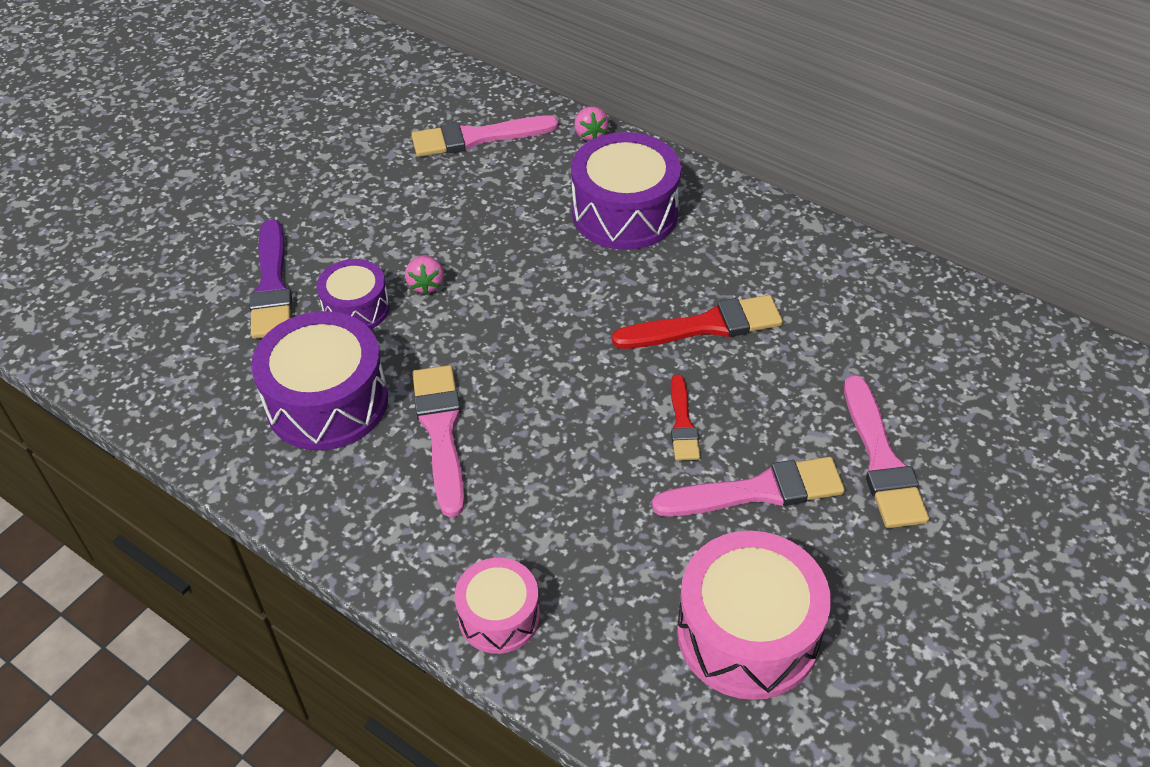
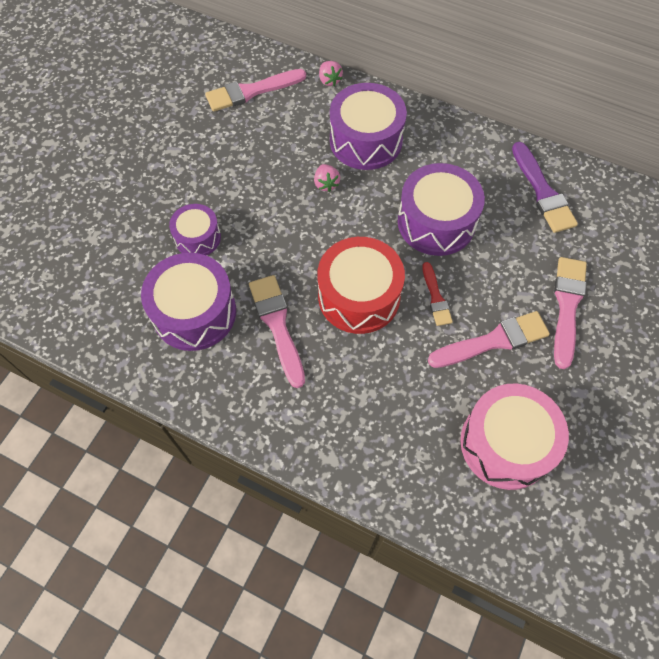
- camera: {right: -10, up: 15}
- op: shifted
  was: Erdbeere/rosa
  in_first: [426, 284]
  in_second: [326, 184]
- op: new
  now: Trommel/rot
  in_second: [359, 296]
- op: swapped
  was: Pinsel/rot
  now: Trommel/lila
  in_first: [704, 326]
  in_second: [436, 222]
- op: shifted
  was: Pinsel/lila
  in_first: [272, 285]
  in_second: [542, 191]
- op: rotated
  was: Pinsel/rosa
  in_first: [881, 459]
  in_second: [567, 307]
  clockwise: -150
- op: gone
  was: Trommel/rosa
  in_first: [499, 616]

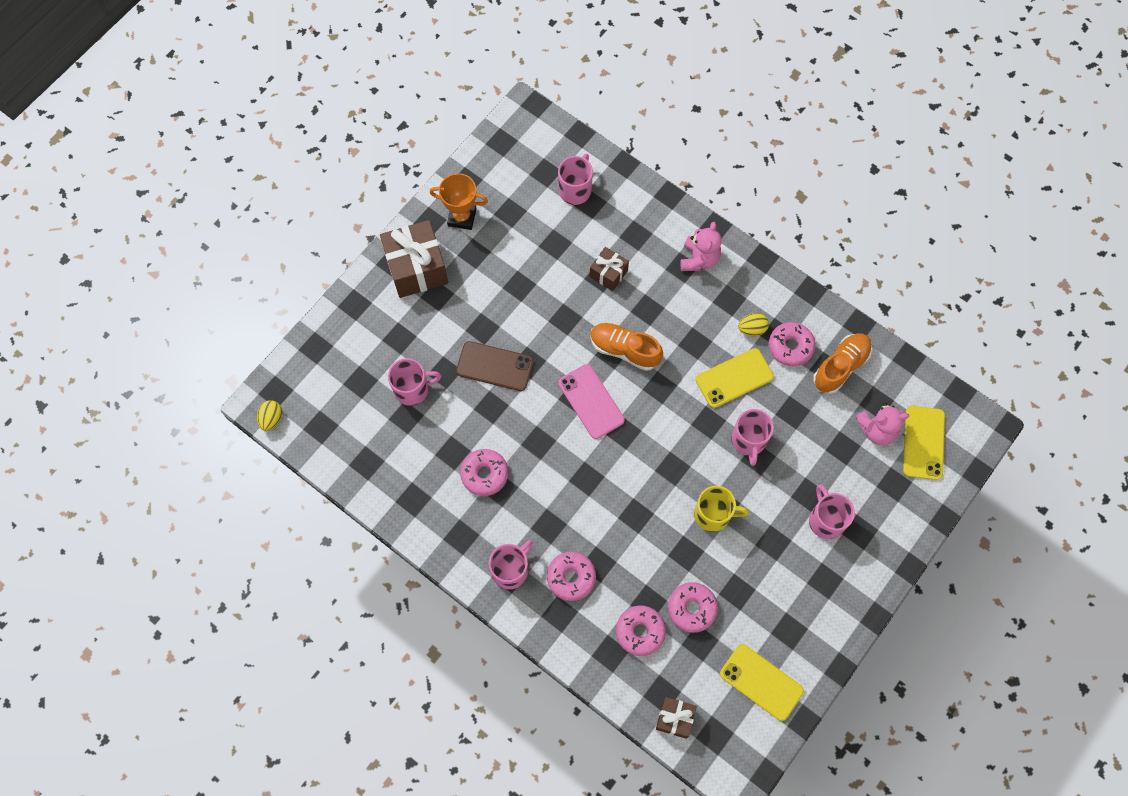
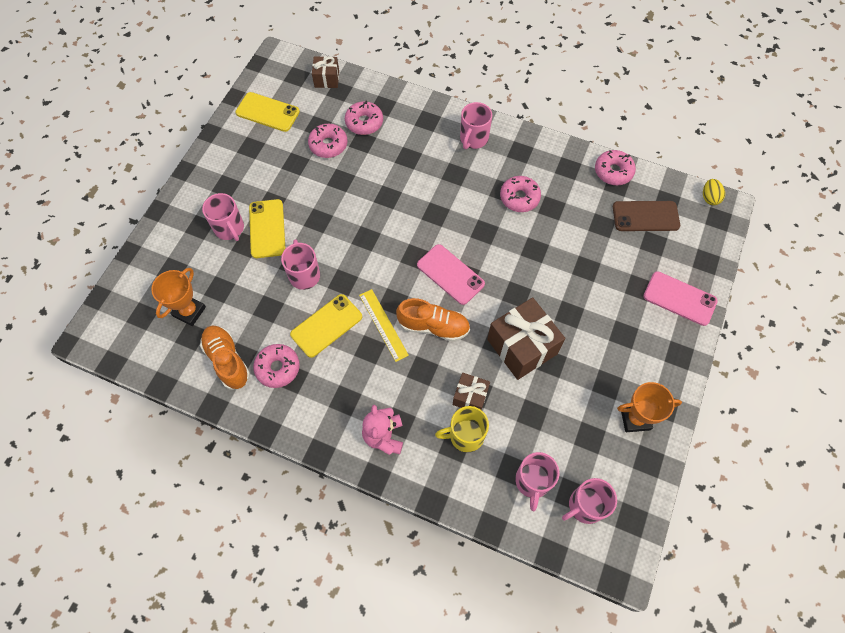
- camera: {right: 165, up: -5}
- op: swapped
  was: Teddybär/rosa
  now: Pokal/orange
  in_first: [877, 429]
  in_second: [189, 311]
- op: rotated
  was: Schuh/orange
  in_first: [840, 367]
  in_second: [227, 360]
  clockwise: 120
- op: shifted
  was: Handy/gelb
  in_first: [923, 443]
  in_second: [267, 229]
- op: new
  now: Lineal/gelb
  in_second: [383, 324]
- op: shifted
  was: Tasse/gelb
  in_first: [713, 514]
  in_second: [465, 435]
- op: shifted
  was: Geschenk/braun
  in_first: [416, 268]
  in_second: [522, 346]
- op: shifted
  was: Tasse/rosa
  in_first: [413, 389]
  in_second: [585, 506]
- op: shifted
  was: Donut/rosa
  in_first: [571, 577]
  in_second: [613, 171]
- op: shifted
  was: Handy/braun
  in_first: [494, 366]
  in_second: [645, 216]
- op: new
  now: Handy/rosa
  in_second: [679, 298]
- op: gone
  was: Ei/gelb
  in_first: [752, 329]

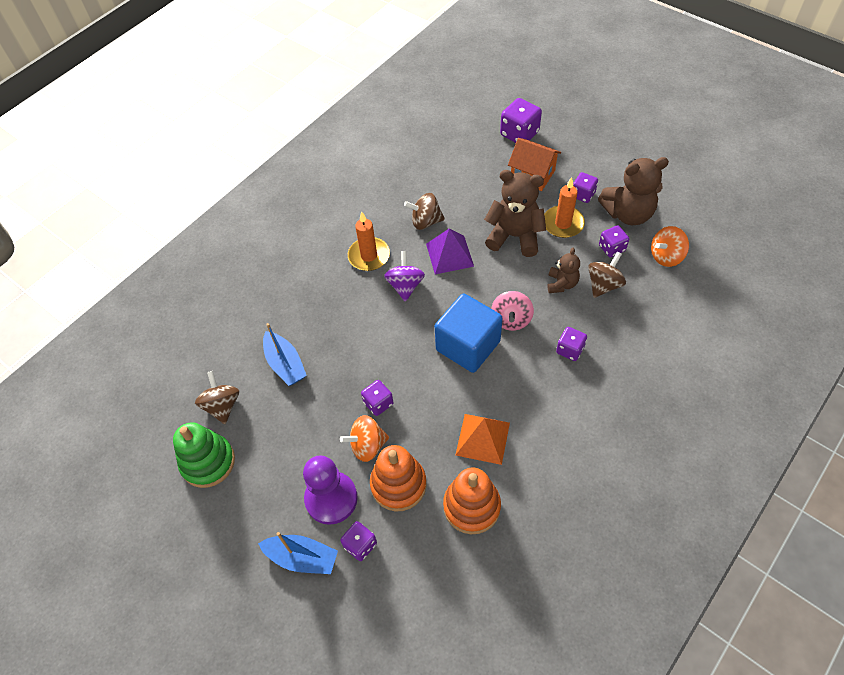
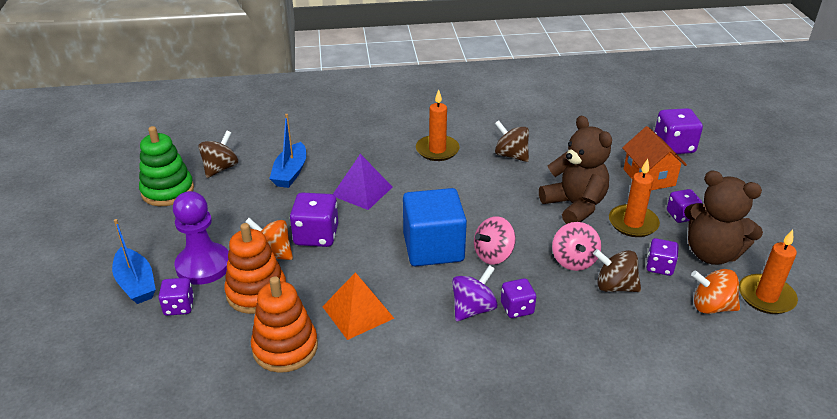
- camera: {right: 40, up: -20}
- op: scaled
  was: Spielwürfel/lila
  in_first: [378, 403]
  in_second: [316, 235]
  ratio: 1.62
- op: shifted
  was: Pyramide/lila
  in_first: [449, 255]
  in_second: [362, 191]
- op: shifted
  was: Kreisel/lila
  in_first: [405, 286]
  in_second: [473, 309]
- op: swapped
  was: Teddybär/braun
  now: Kreisel/rosa
  in_first: [561, 284]
  in_second: [573, 261]
- op: rotated
  was: Kreisel/braun
  in_first: [604, 285]
  in_second: [614, 286]
  clockwise: -150
- op: new
  now: Kerze/orange
  in_second: [766, 297]

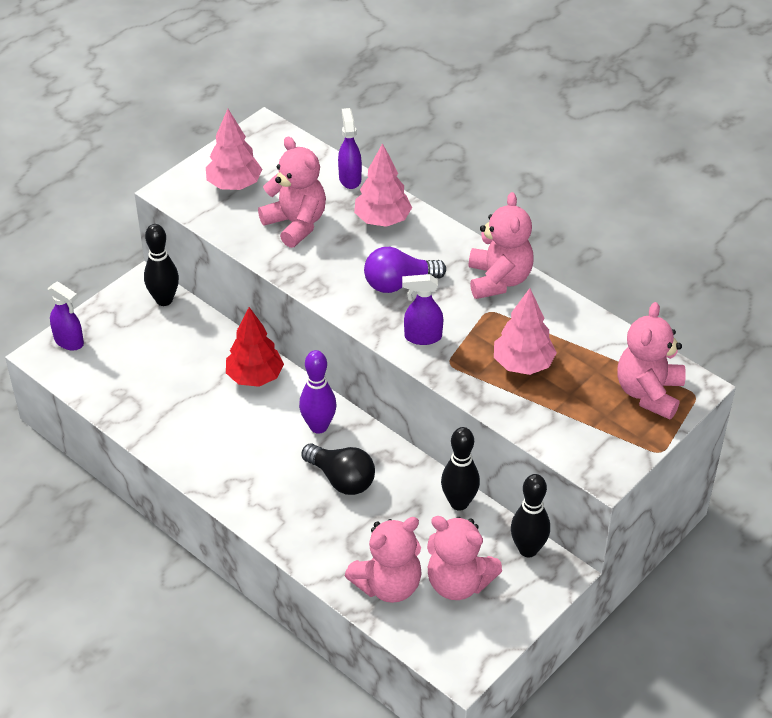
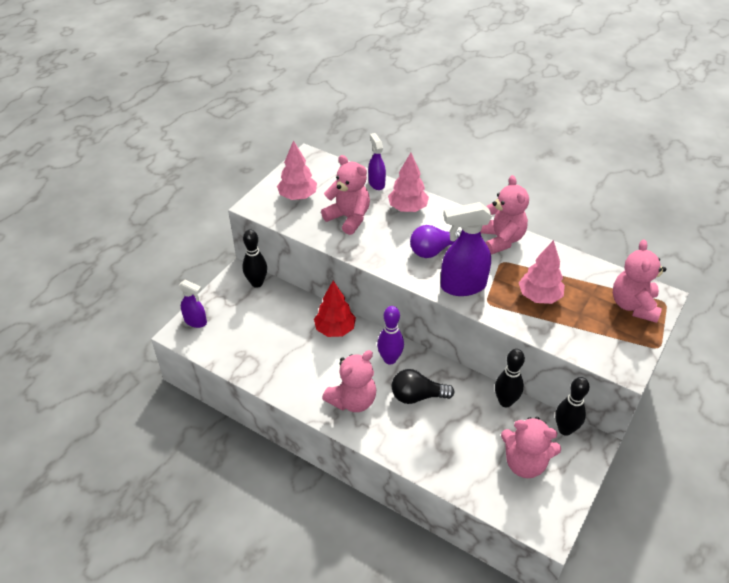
- camera: {right: -10, up: 0}
- op: shifted
  was: Teddybär/rosa
  in_first: [388, 585]
  in_second: [352, 400]
- op: rotated
  was: Glühbirne/schwarz
  in_first: [341, 479]
  in_second: [417, 396]
  clockwise: 150
- op: scaled
  was: Sprühflasche/lila
  in_first: [422, 337]
  in_second: [462, 286]
  ratio: 1.73

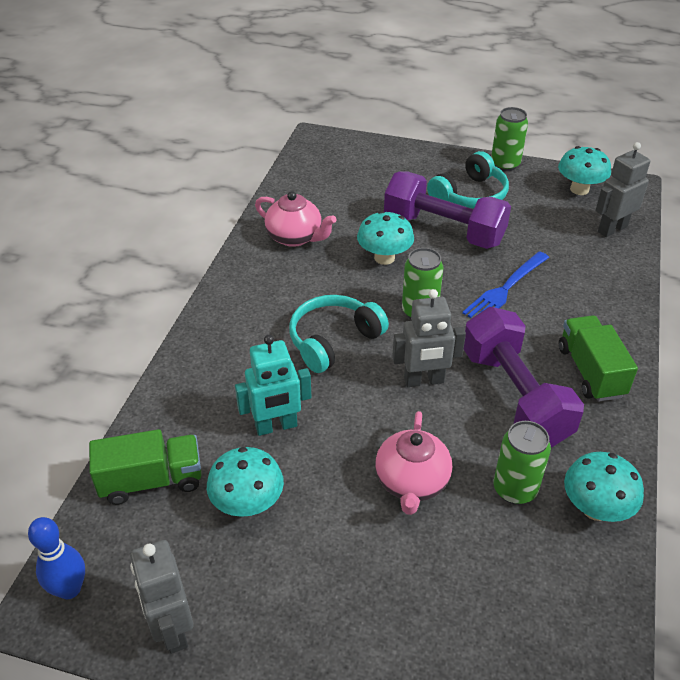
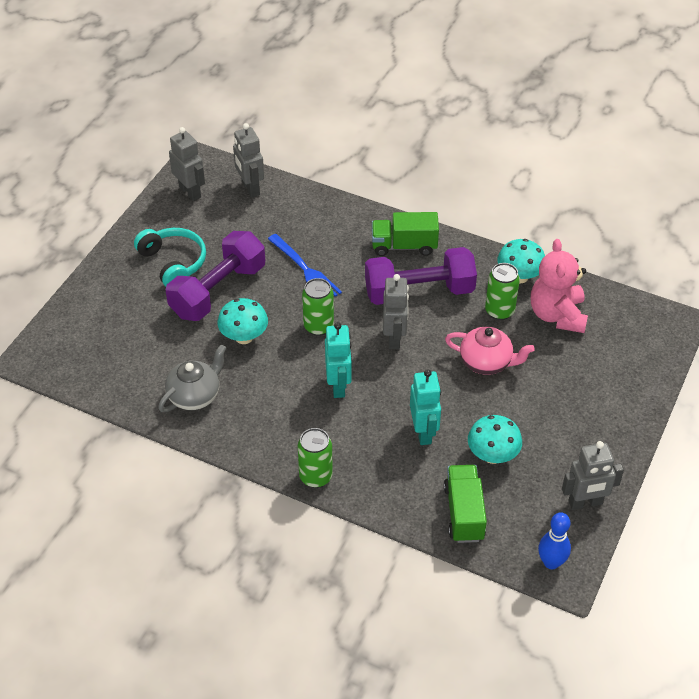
- camera: {right: -80, up: 5}
- op: repainted
  was: Teekanne/rosa
  now: Teekanne/grau
  in_first: [295, 237]
  in_second: [195, 395]
- op: swapped
  was: Pilz/türkis
  now: Roboter/grau
  in_first: [579, 189]
  in_second: [190, 192]
- op: shifted
  was: Dose/grün
  in_first: [505, 164]
  in_second: [315, 477]
- op: swapped
  was: Kopfhörer/türkis
  now: Roboter/türkis
  in_first: [333, 340]
  in_second: [338, 386]
- op: new
  now: Teddybär/rosa
  in_second: [557, 315]

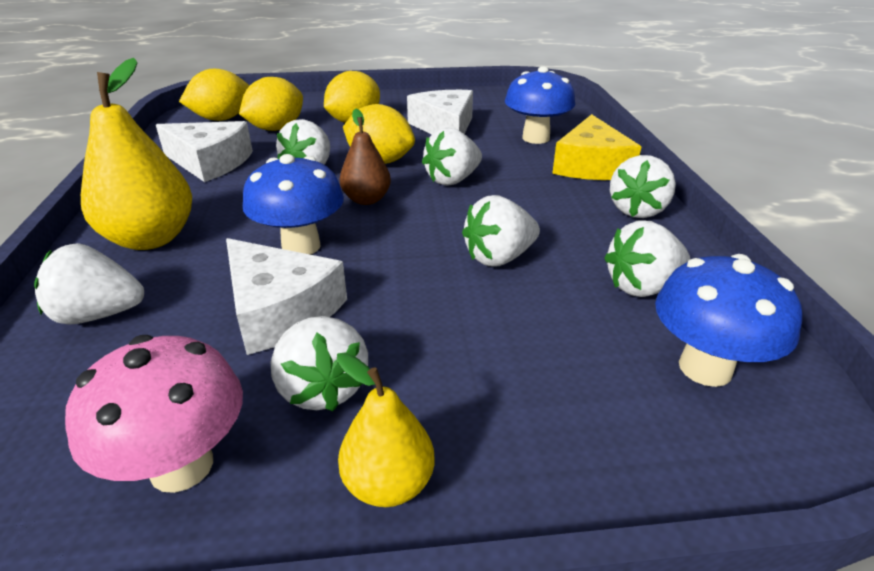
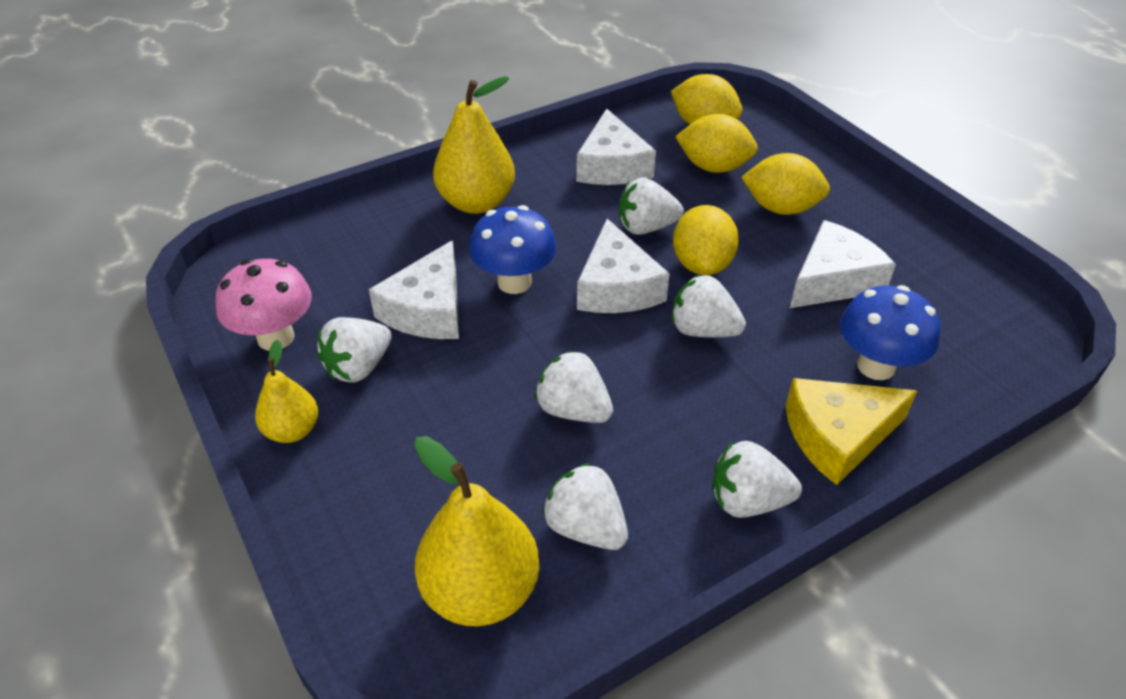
- camera: {right: 65, up: 10}
- op: swapped
  was: Pilz/blau
  now: Birne/gelb
  in_first: [705, 368]
  in_second: [481, 591]
- op: swapped
  was: Birne/braun
  now: Käse/weiß
  in_first: [366, 199]
  in_second: [617, 287]
- op: gone
  was: Erdbeere/weiß
  in_first: [99, 314]

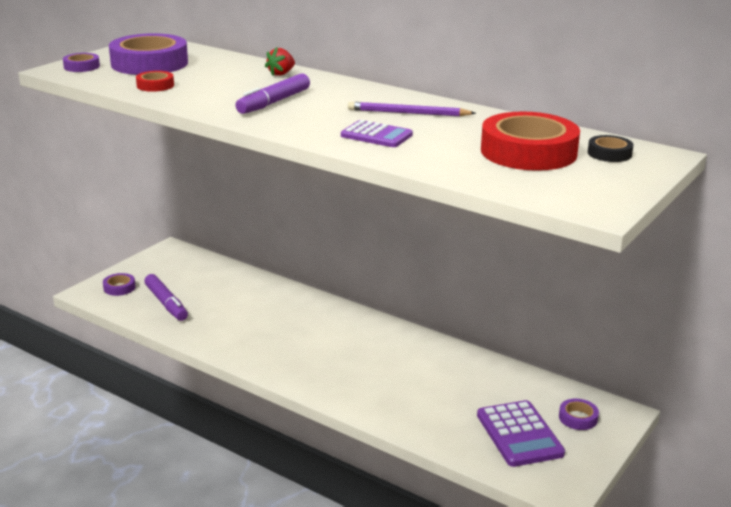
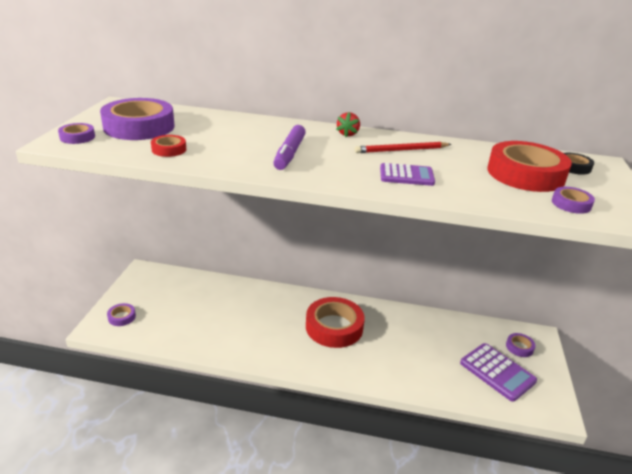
- camera: {right: -25, up: 5}
- op: new
  now: Klebeband/rot
  in_second: [334, 327]
- op: shifted
  was: Erdbeere/rot
  in_first: [281, 74]
  in_second: [348, 134]
- op: repainted
  was: Bleistift/lila
  now: Bleistift/rot
  in_first: [408, 113]
  in_second: [402, 150]
- op: new
  now: Klebeband/lila
  in_second: [571, 204]
- op: gone
  was: Filzstift/lila
  in_first: [166, 303]

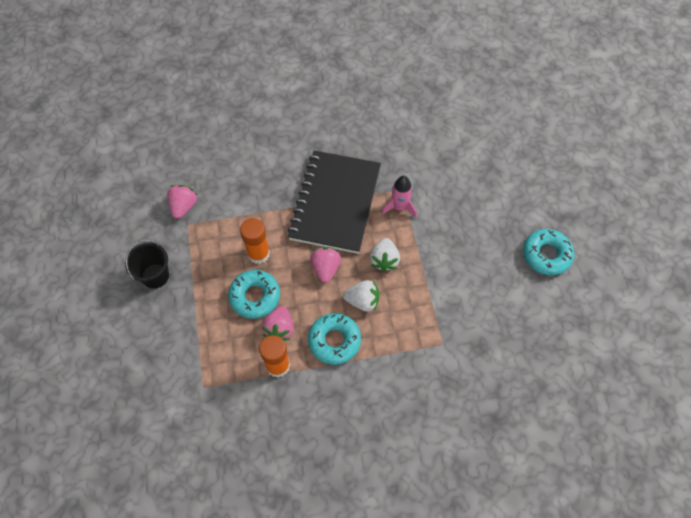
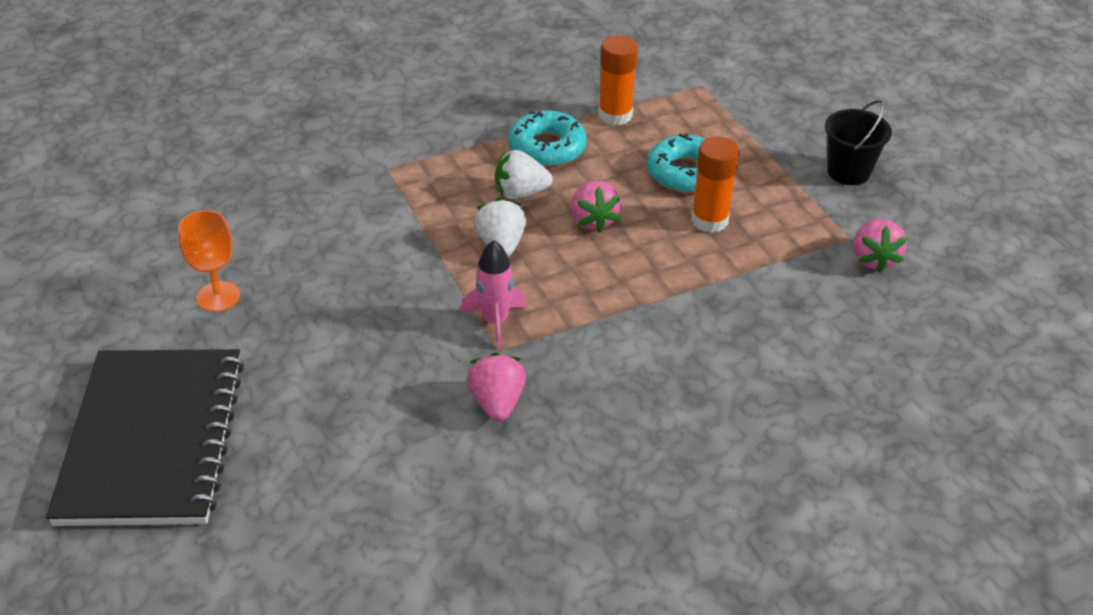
- camera: {right: 165, up: -20}
- op: shifted
  was: Notizbuch/schwarz
  in_first: [335, 203]
  in_second: [152, 440]
- op: swapped
  was: Donut/türkis
  now: Kelch/orange
  in_first: [546, 255]
  in_second: [218, 296]
- op: shifted
  was: Erdbeere/rosa
  in_first: [280, 329]
  in_second: [497, 403]

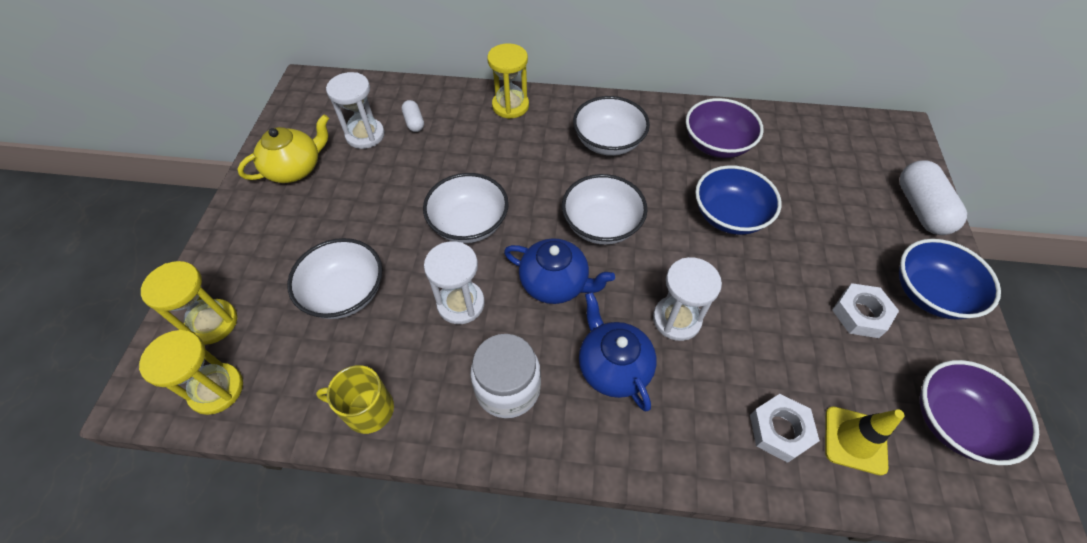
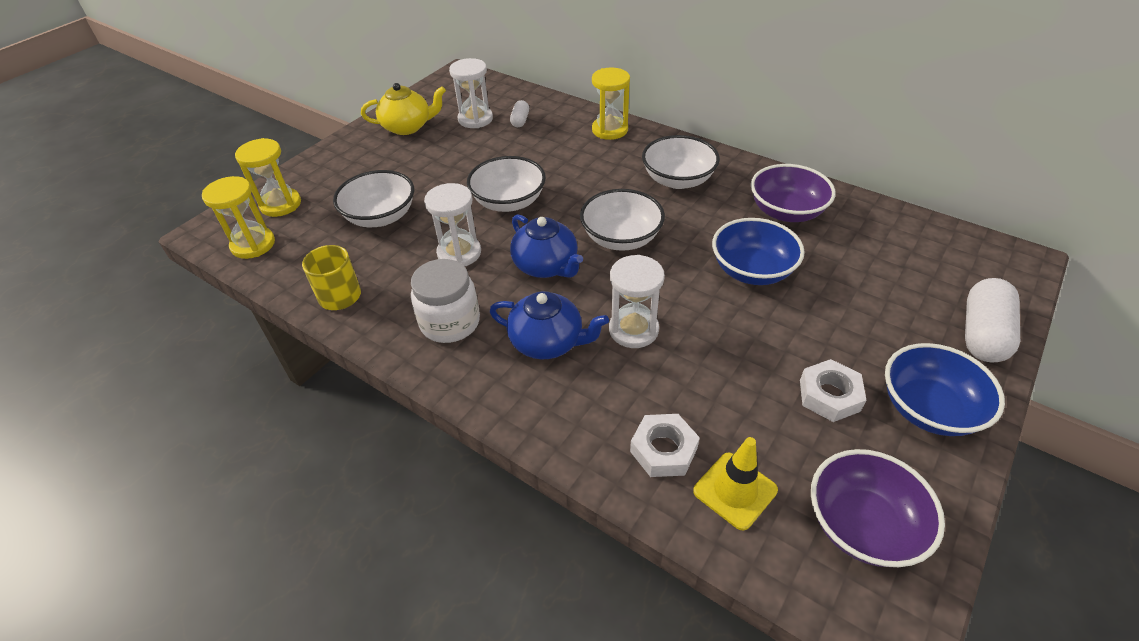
- camera: {right: 30, up: -10}
- op: rotated
  was: Teekanne/blau
  in_first: [613, 367]
  in_second: [547, 342]
  clockwise: 105

